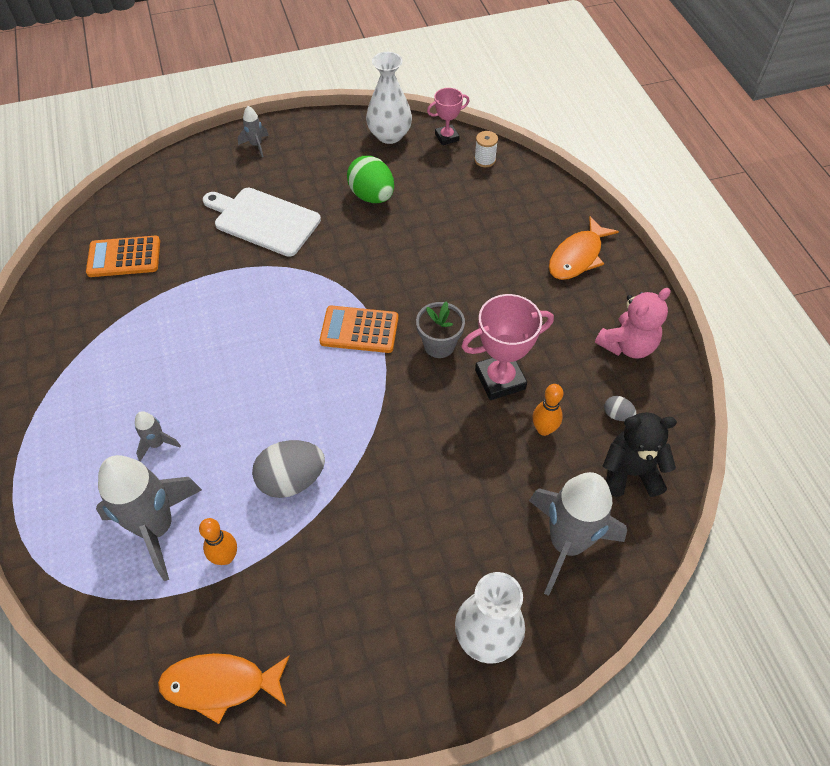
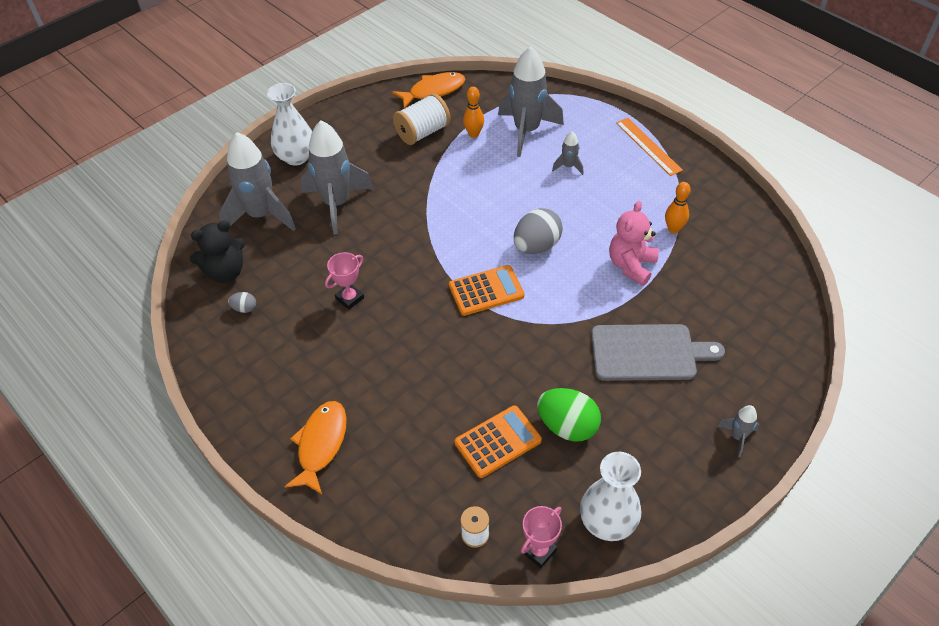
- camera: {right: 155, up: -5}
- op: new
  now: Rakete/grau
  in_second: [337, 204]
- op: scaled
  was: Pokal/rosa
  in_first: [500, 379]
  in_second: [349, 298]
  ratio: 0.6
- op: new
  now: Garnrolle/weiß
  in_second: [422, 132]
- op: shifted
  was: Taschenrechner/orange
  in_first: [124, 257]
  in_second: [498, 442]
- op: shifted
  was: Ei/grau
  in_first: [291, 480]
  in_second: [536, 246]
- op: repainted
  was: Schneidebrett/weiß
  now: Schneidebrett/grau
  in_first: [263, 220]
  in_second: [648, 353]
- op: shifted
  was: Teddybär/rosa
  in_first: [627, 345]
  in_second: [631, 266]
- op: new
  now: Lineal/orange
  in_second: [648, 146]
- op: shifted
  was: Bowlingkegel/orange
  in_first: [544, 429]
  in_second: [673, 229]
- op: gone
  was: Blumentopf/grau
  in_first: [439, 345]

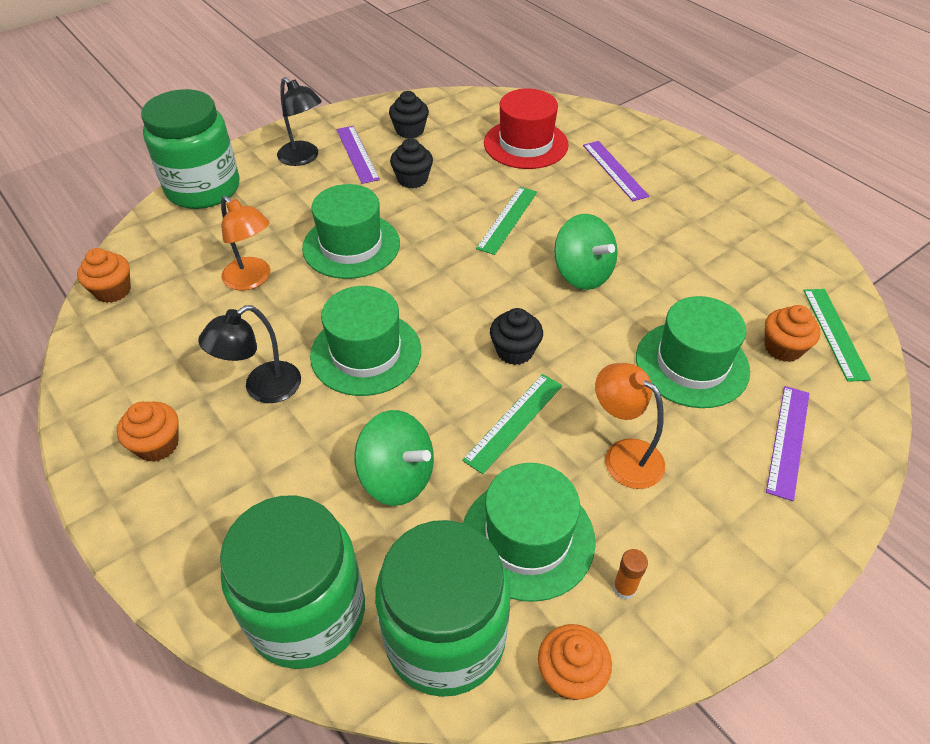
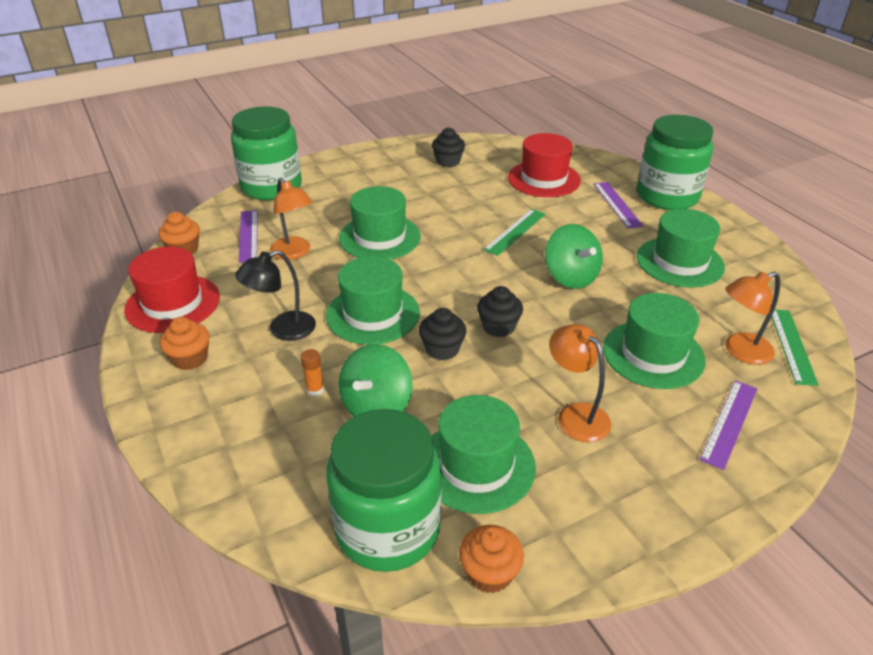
- camera: {right: 10, up: -10}
- op: new
  now: Hut/rot
  in_second: [173, 303]
- op: shifted
  was: Lineal/lila
  in_first: [357, 154]
  in_second: [249, 235]
- op: shifted
  was: Klebestift/orange
  in_first: [624, 588]
  in_second: [315, 390]
- op: rotated
  was: Kreisel/grün
  in_first: [397, 477]
  in_second: [376, 406]
  clockwise: 75
- op: shifted
  was: Muffin/schwarz
  in_first: [412, 179]
  in_second: [442, 349]
- op: shifted
  was: Einmachglas/grün
  in_first: [307, 612]
  in_second: [667, 196]
- op: new
  now: Hut/grün
  in_second: [680, 262]
- op: swapped
  was: Muffin/orange
  now: Lampe/orange
  in_first: [783, 348]
  in_second: [740, 351]
- op: gone
  was: Lampe/schwarz
  in_first: [303, 158]
- op: gone
  was: Lineal/grün
  in_first: [513, 422]

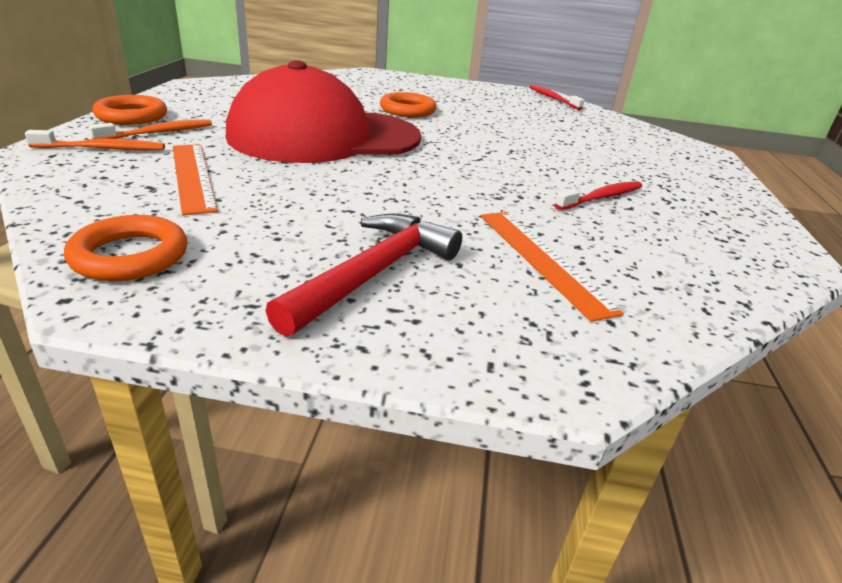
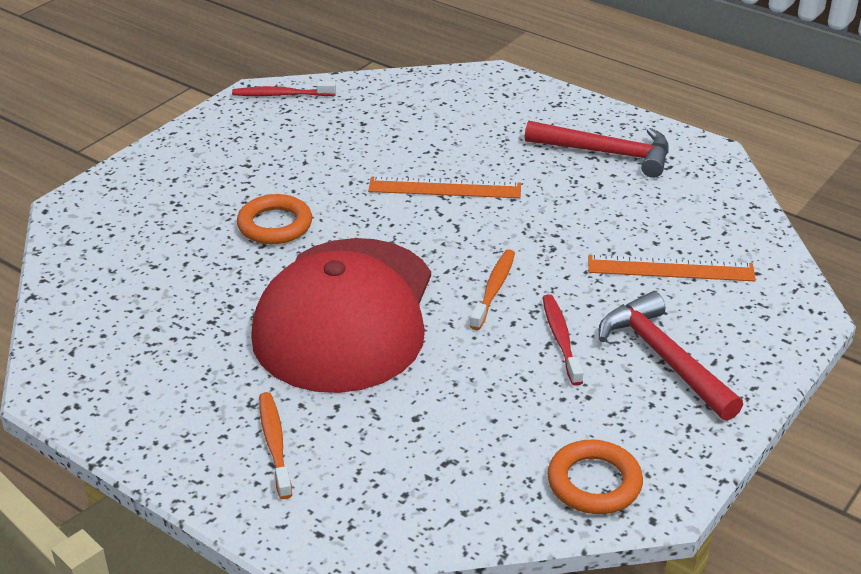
- camera: {right: -60, up: 5}
- op: shifted
  was: Lineal/orange
  in_first: [192, 176]
  in_second: [445, 188]
- op: shifted
  was: Zahnbürste/orange
  in_first: [102, 149]
  in_second: [493, 289]
- op: new
  now: Hammer/rot
  in_second: [606, 153]
- op: shifted
  was: Zahnbürste/rot
  in_first: [601, 197]
  in_second: [560, 339]
- op: gone
  was: Ring/orange
  in_first: [132, 116]

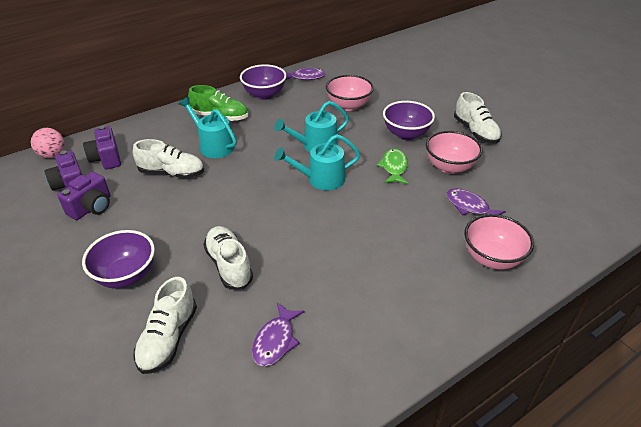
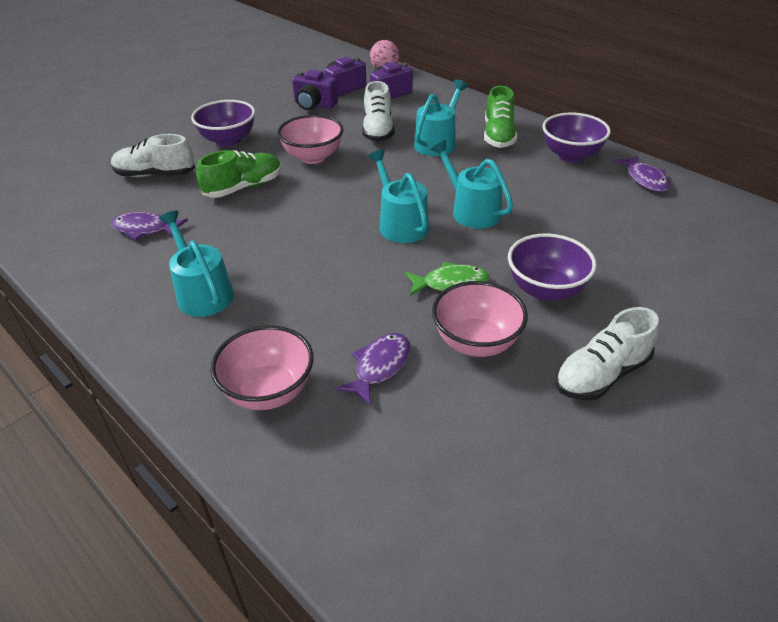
- camera: {right: 80, up: 0}
- op: new
  now: Gießkanne/türkis
  in_second: [202, 293]
- op: repainted
  was: Schuh/weiß
  now: Schuh/grün
  in_first: [229, 265]
  in_second: [244, 187]
- op: shifted
  was: Schüssel/rosa
  in_first: [348, 106]
  in_second: [313, 157]

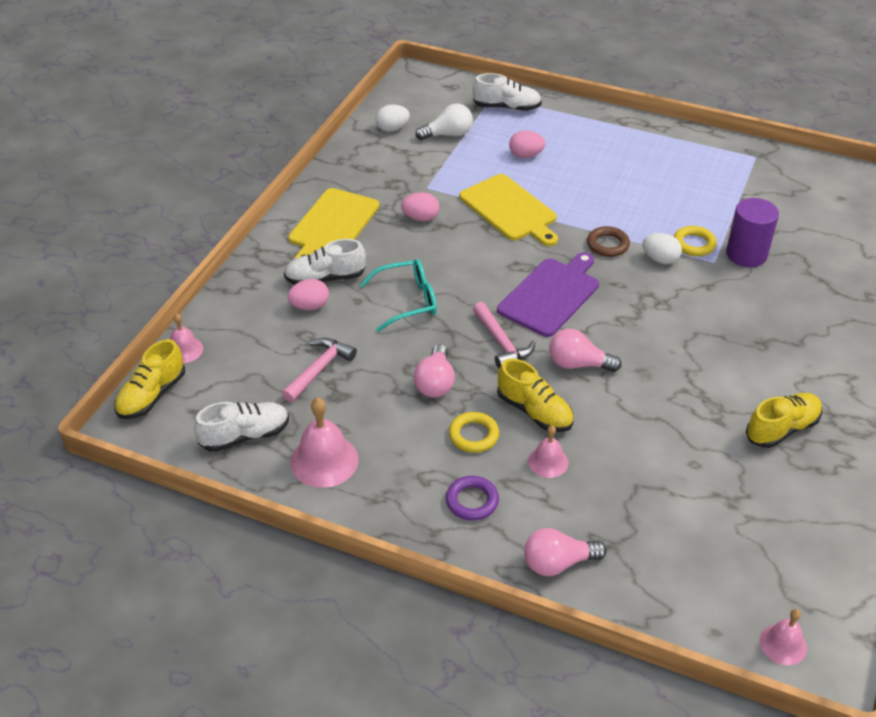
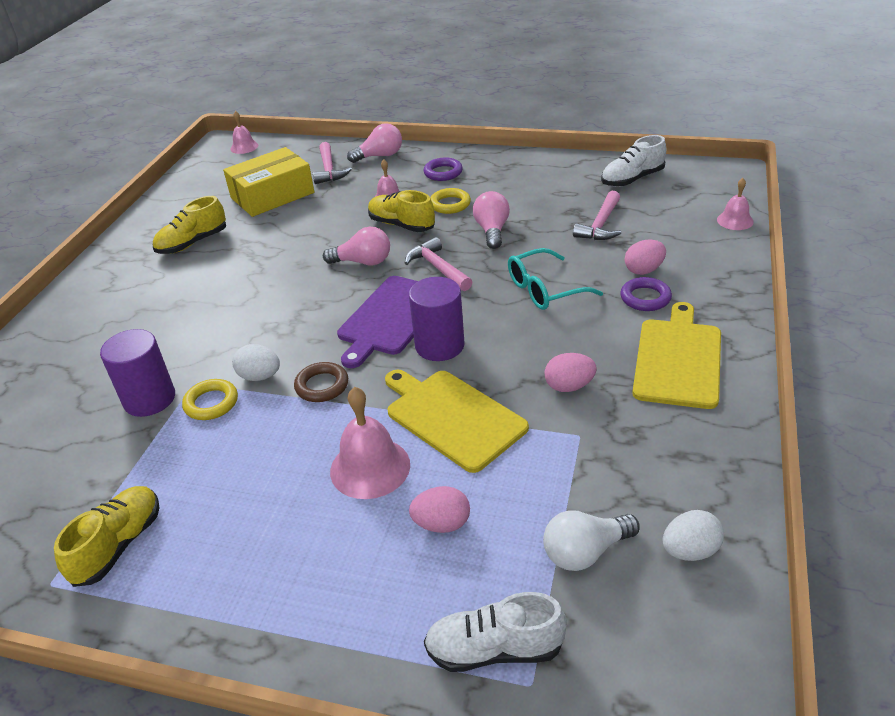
- camera: {right: 175, up: -5}
- op: shifted
  was: Schuh/gelb
  in_first: [152, 395]
  in_second: [118, 545]
- op: new
  now: Schachtel/gelb
  in_second: [272, 195]
- op: new
  now: Hammer/rosa
  in_second: [329, 170]
- op: shifted
  was: Glocke/rosa
  in_first: [324, 460]
  in_second: [370, 467]
- op: new
  now: Vollzylinder/lila
  in_second: [439, 345]
- op: swapped
  was: Schuh/weiß
  now: Ring/lila
  in_first: [325, 278]
  in_second: [645, 298]

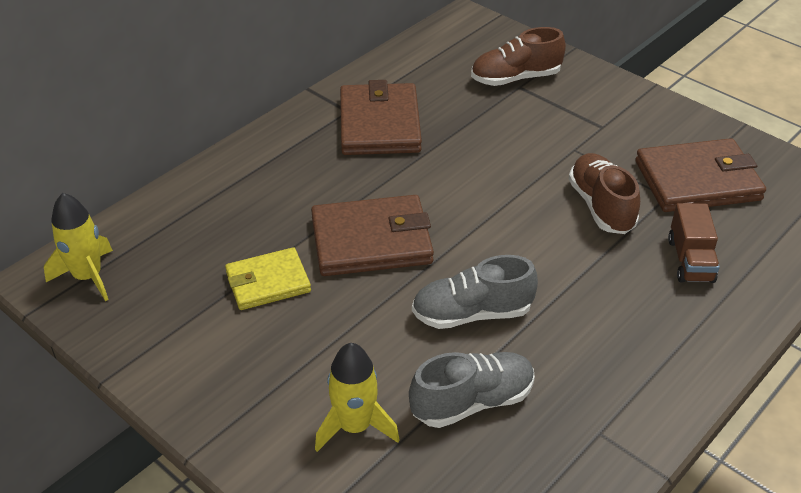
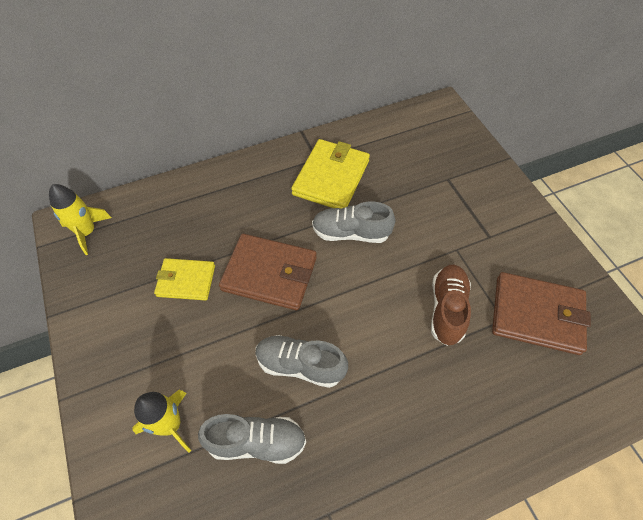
- camera: {right: 25, up: 15}
- op: repainted
  was: Geldbörse/braun
  now: Geldbörse/gelb
  in_first: [379, 124]
  in_second: [331, 177]
- op: new
  now: Schuh/grau
  in_second: [351, 233]
- op: gone
  was: Schuh/braun
  in_first: [515, 78]
- op: gone
  was: Lastwagen/braun
  in_first: [690, 260]

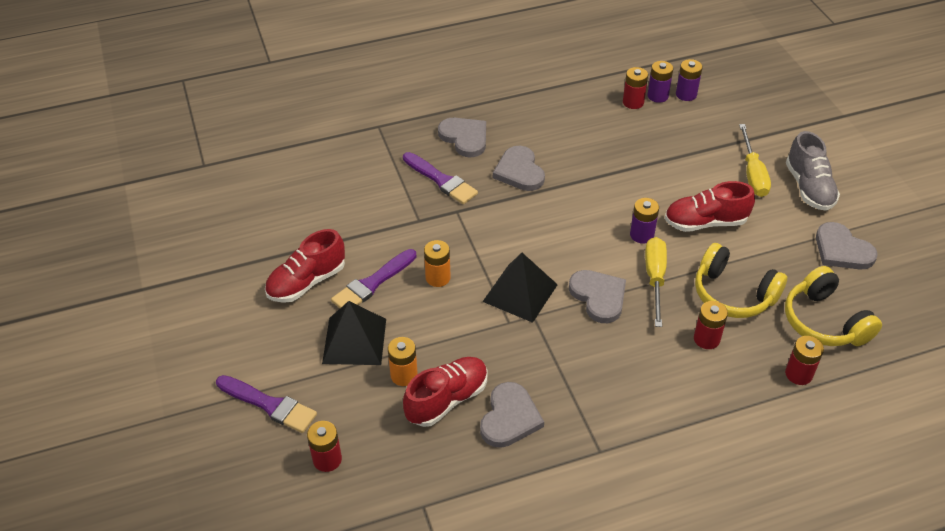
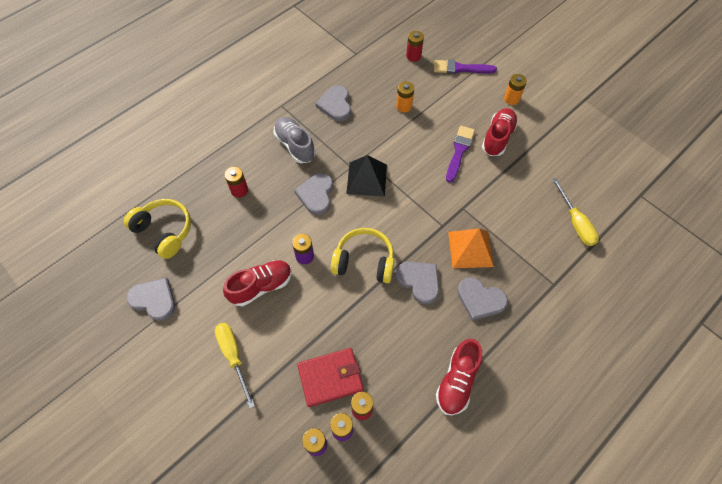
- camera: {right: 155, up: 15}
- op: shifted
  was: Schuh/grau
  in_first: [809, 188]
  in_second: [295, 145]
- op: rotated
  was: Herz/grau
  in_first: [599, 297]
  in_second: [316, 194]
  clockwise: 60
- op: new
  now: Geldbörse/rot
  in_second: [330, 378]
- op: shifted
  was: Kopfhörer/gelb
  in_first: [733, 294]
  in_second: [364, 261]
- op: shifted
  was: Schuh/rot
  in_first: [447, 400]
  in_second: [457, 381]
- op: swapped
  was: Pinsel/lila
  now: Pyramide/orange
  in_first: [441, 180]
  in_second: [470, 249]
- op: shifted
  was: Batterie/orange
  in_first: [438, 278]
  in_second: [511, 99]
- op: shifted
  was: Schraubenzieher/gelb
  in_first: [655, 278]
  in_second: [575, 222]
- op: gone
  was: Pyramide/schwarz
  in_first: [354, 341]
- op: gone
  was: Batterie/rot
  in_first: [798, 374]

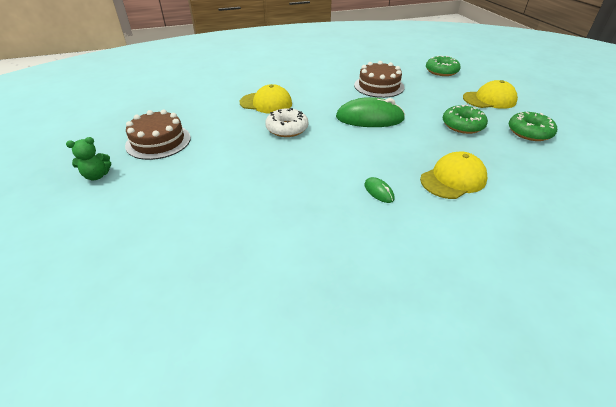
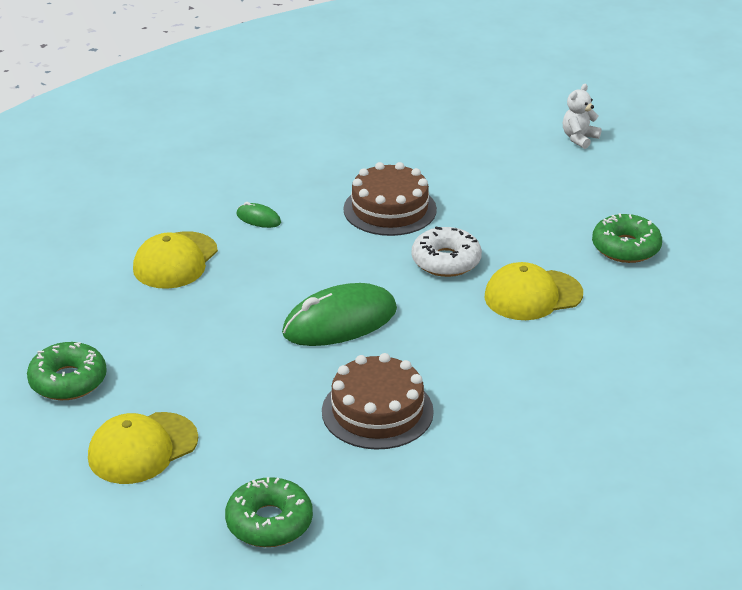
- camera: {right: 150, up: -5}
- op: shifted
  was: Kuchen/braun
  in_first: [158, 141]
  in_second: [390, 209]
- op: repainted
  was: Teddybär/grün
  now: Teddybär/weiß
  in_first: [97, 176]
  in_second: [579, 138]
- op: shifted
  was: Donut/grün
  in_first: [462, 125]
  in_second: [625, 247]

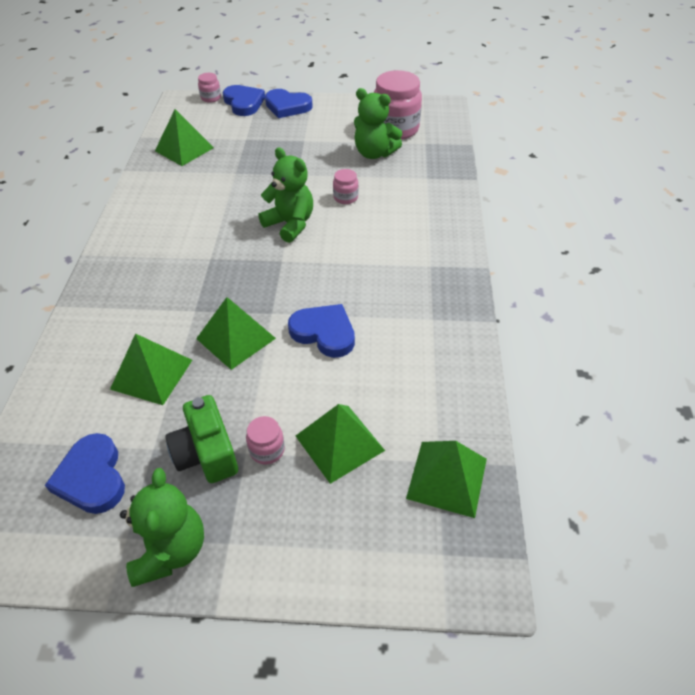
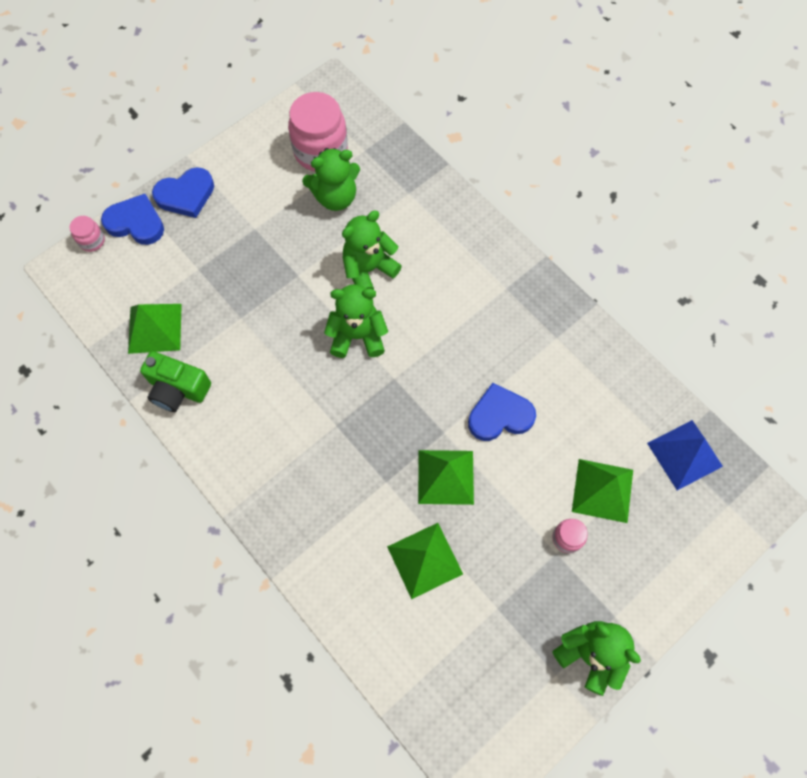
- camera: {right: -45, up: 20}
- op: shifted
  was: Kamera/grün
  in_first: [206, 453]
  in_second: [178, 389]
- op: swapped
  was: Einmachglas/rosa
  now: Teddybär/grün
  in_first: [345, 198]
  in_second: [368, 269]
- op: repainted
  was: Pyramide/grün
  now: Pyramide/blau
  in_first: [447, 478]
  in_second: [684, 454]
- op: gone
  was: Herz/blau
  in_first: [92, 477]

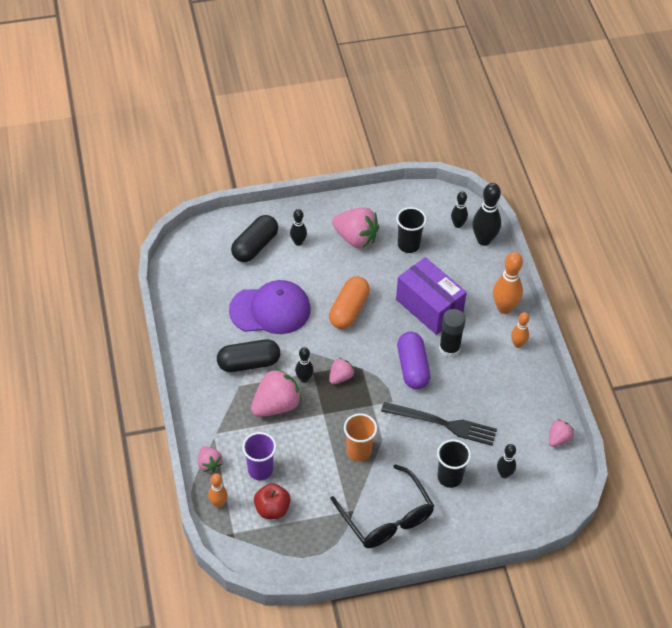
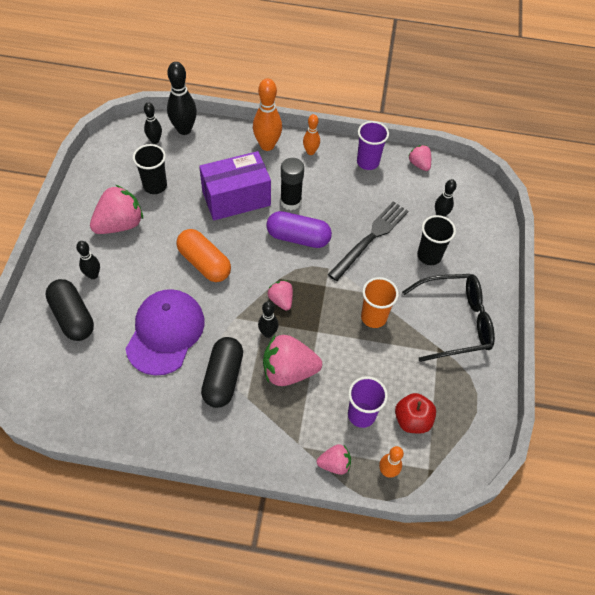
- camera: {right: -70, up: 5}
- op: rotated
  was: Erdbeere/rosa
  in_first: [276, 405]
  in_second: [288, 371]
  clockwise: -75
- op: new
  now: Becher/lila
  in_second: [368, 162]

